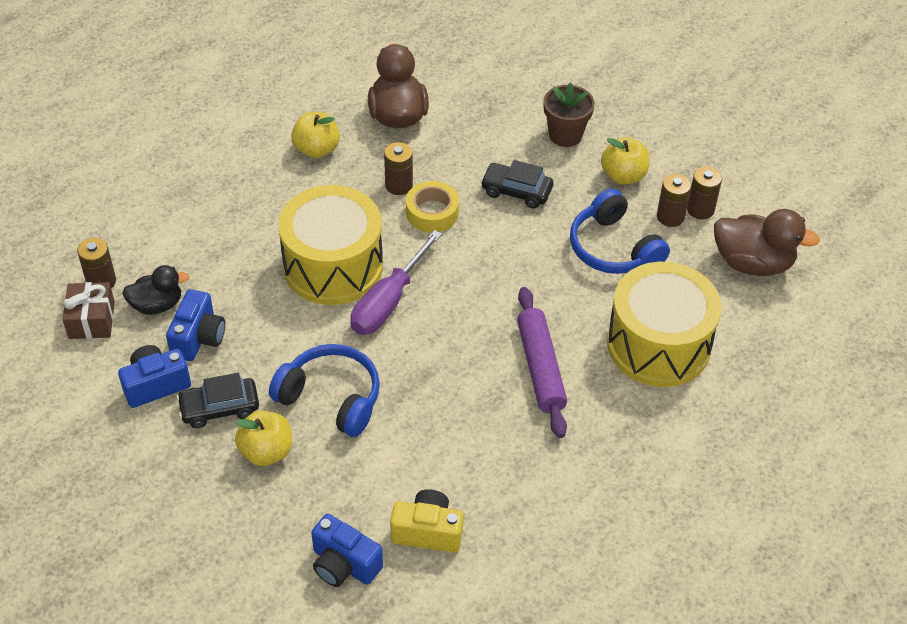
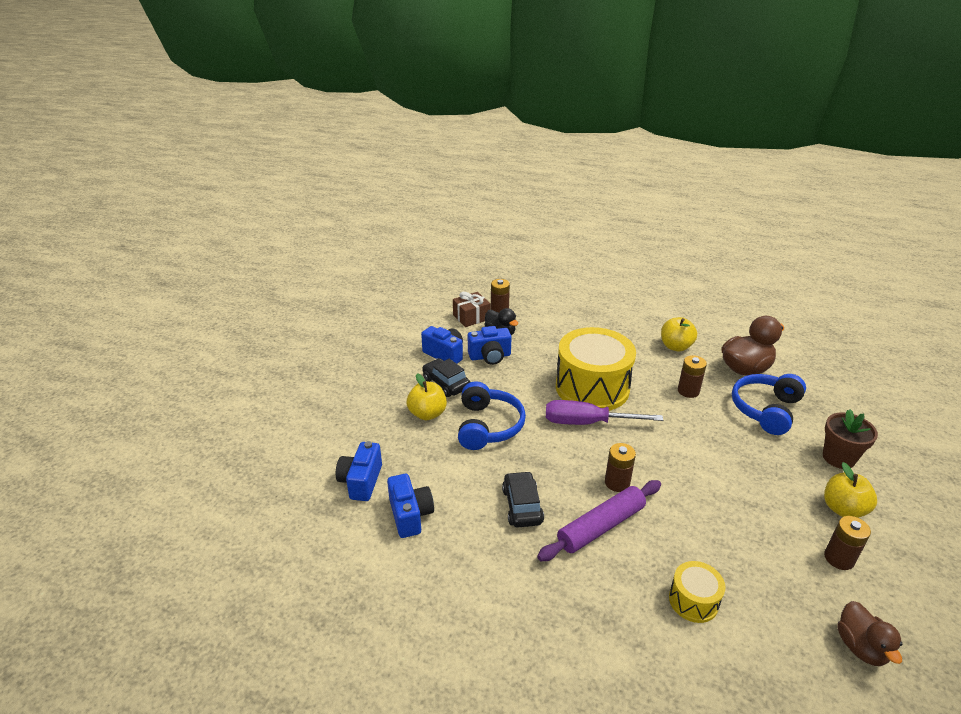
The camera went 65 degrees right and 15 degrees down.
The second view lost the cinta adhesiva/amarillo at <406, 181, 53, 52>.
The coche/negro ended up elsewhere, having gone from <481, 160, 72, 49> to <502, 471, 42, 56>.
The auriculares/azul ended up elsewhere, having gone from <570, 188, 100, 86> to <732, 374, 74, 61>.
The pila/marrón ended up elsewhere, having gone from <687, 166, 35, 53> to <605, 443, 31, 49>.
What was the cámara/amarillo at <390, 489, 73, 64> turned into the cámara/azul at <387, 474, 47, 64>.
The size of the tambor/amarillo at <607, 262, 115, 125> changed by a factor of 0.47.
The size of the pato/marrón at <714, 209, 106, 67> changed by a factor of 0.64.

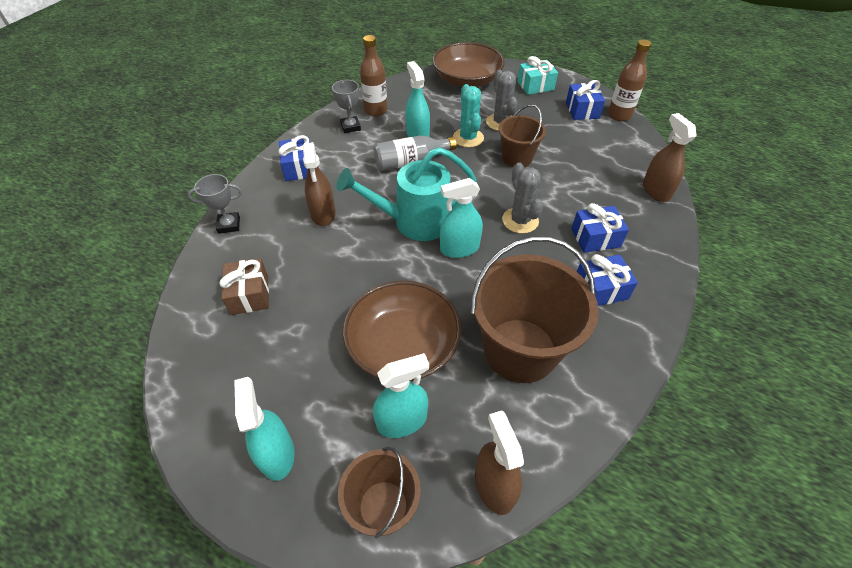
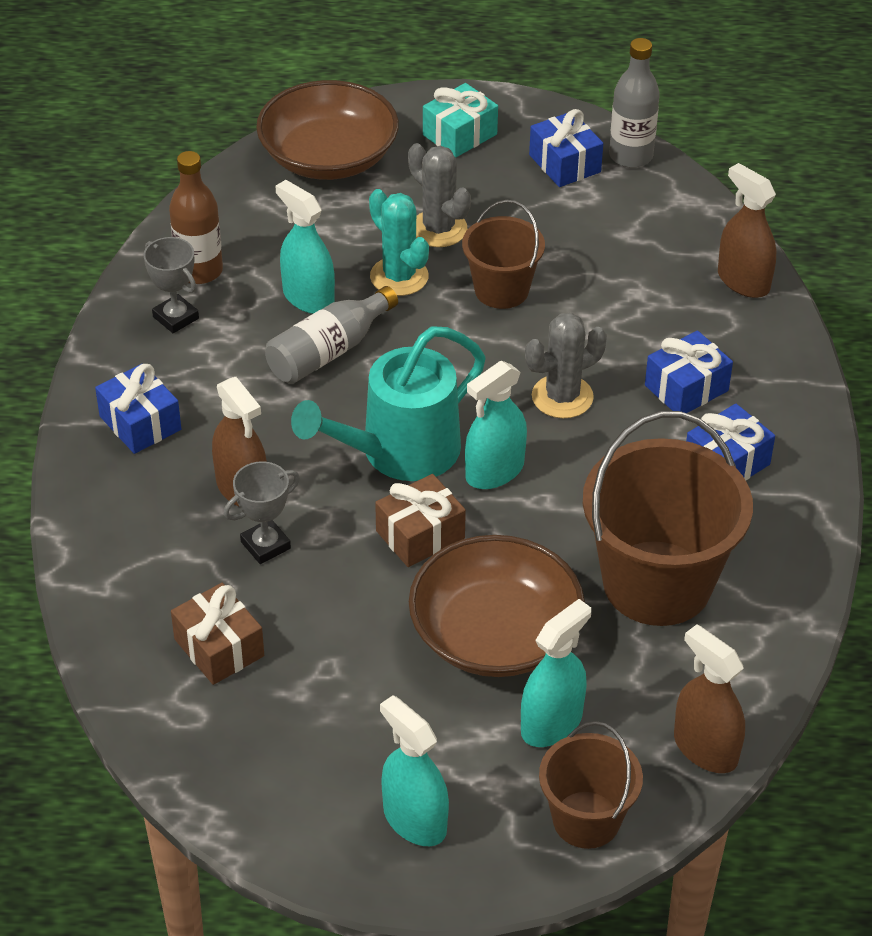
The camera went 25 degrees left and 5 degrees down.
The second view gained the regalo/marrón at <375, 474, 91, 93>.
The trofeo/gris ended up elsewhere, having gone from <188, 174, 54, 60> to <224, 461, 76, 103>.
What was the botella/marrón at <608, 39, 43, 82> turned into the botella/gris at <609, 38, 51, 130>.
The cactus/gris at <502, 163, 41, 71> ended up facing another way, 75 degrees counterclockwise from before.

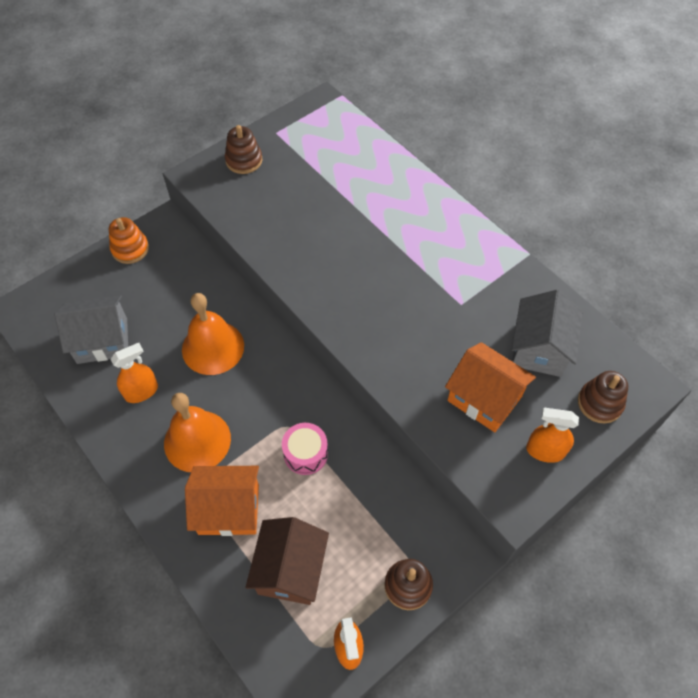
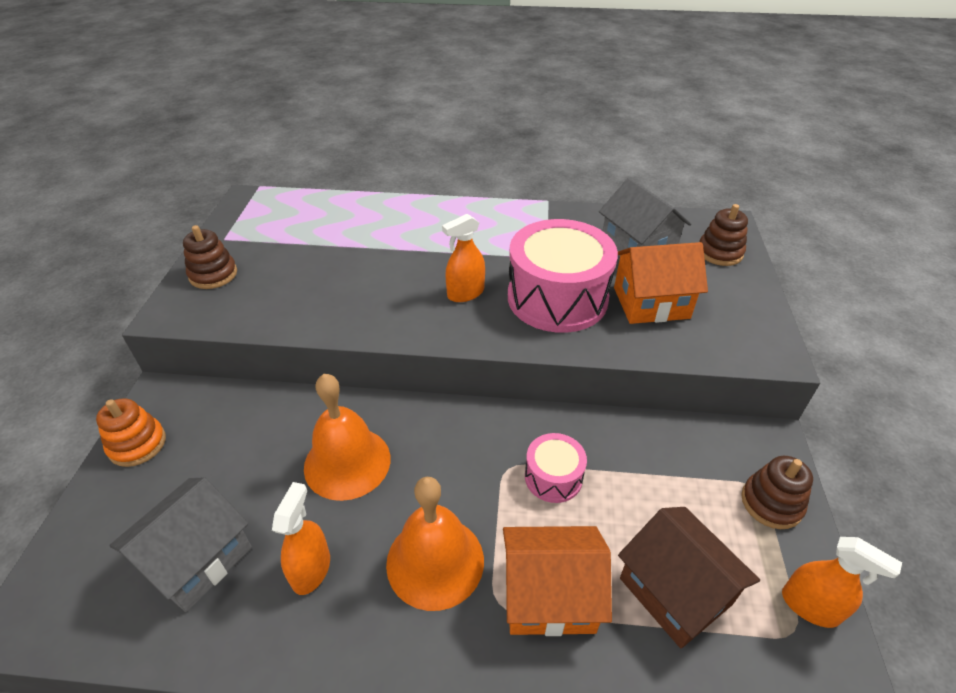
The camera went 45 degrees left and 15 degrees down.
The second view gained the tambor/rosa at <508, 219, 110, 114>.
The pulverizador/naranja ended up elsewhere, having gone from <526, 408, 53, 55> to <442, 214, 43, 88>.
The casa/naranja at <185, 466, 74, 70> ended up facing another way, 45 degrees clockwise from before.

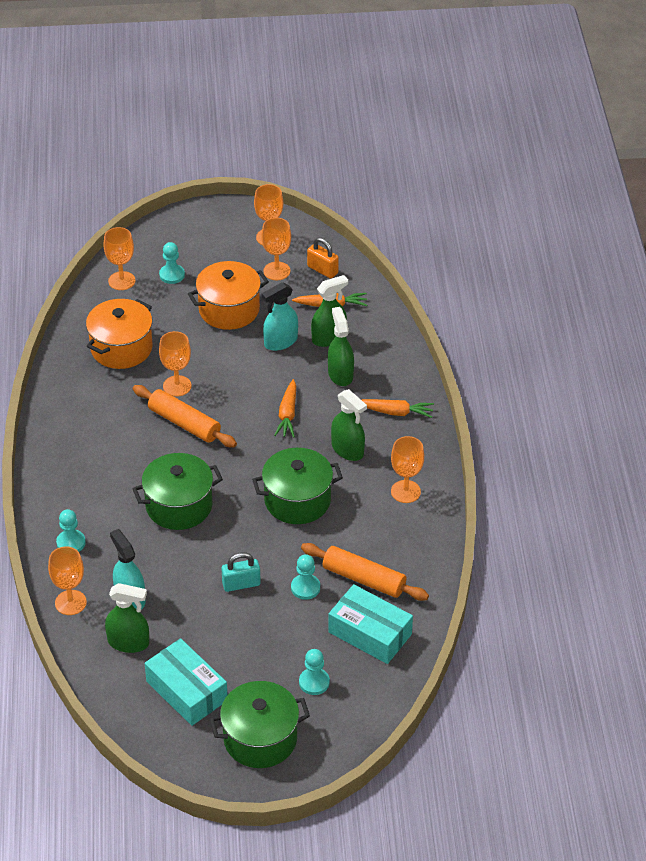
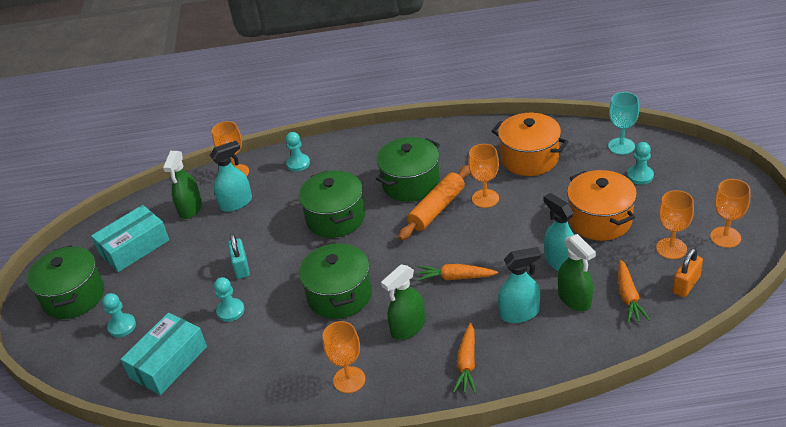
The camera went 95 degrees right and 5 degrees down.
The second view lost the rodillo/naranja at <301, 543, 128, 58>.
The second view gained the olla/verde at <376, 137, 64, 65>.
What was the copa/naranja at <104, 227, 32, 63> turned into the copa/turquesa at <608, 92, 31, 63>.
What was the pulverizador/verde at <328, 307, 26, 79> turned into the pulverizador/turquesa at <498, 247, 43, 76>.

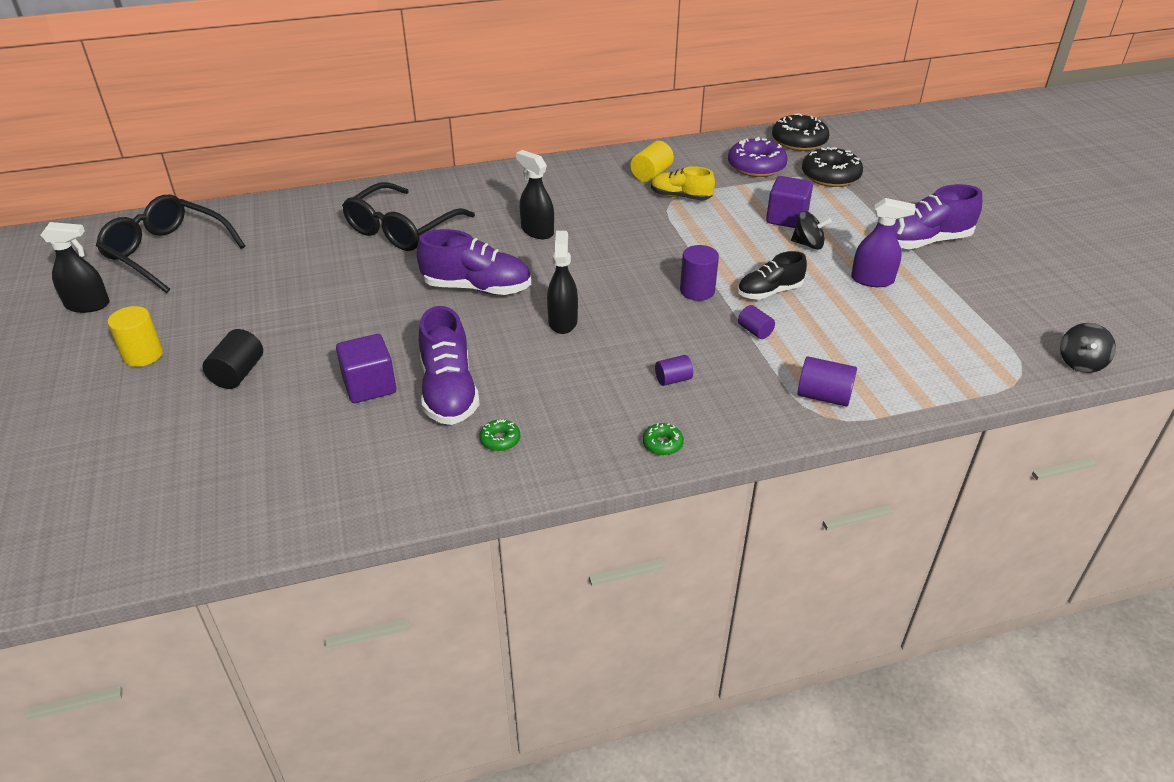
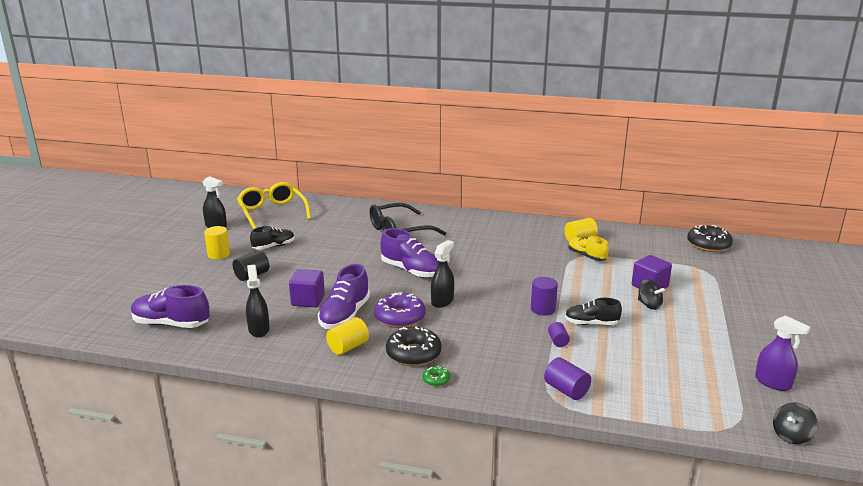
The camera went 30 degrees right and 15 degrees down.
The second view lost the cilindro/morado at <655, 355, 38, 31>.
The second view gained the zapato/negro at <250, 226, 45, 24>.
The pulverizador/negro ended up elsewhere, having gone from <516, 150, 38, 89> to <246, 265, 24, 72>.
The rosquilla/morado ended up elsewhere, having gone from <728, 137, 60, 40> to <374, 292, 52, 36>.
The rosquilla/negro ended up elsewhere, having gone from <802, 147, 61, 40> to <386, 327, 56, 39>.
The pulverizador/morado ended up elsewhere, having gone from <851, 198, 65, 89> to <755, 315, 55, 76>.
The zapato/morado ended up elsewhere, having gone from <894, 184, 88, 65> to <131, 285, 79, 43>.
Where the rosquilla/verde stood at <480, 419, 40, 32>, the cilindro/amarillo came to stand at <326, 317, 43, 38>.
What was the gafas/negro at <96, 195, 149, 98> turned into the gafas/amarillo at <237, 182, 74, 47>.

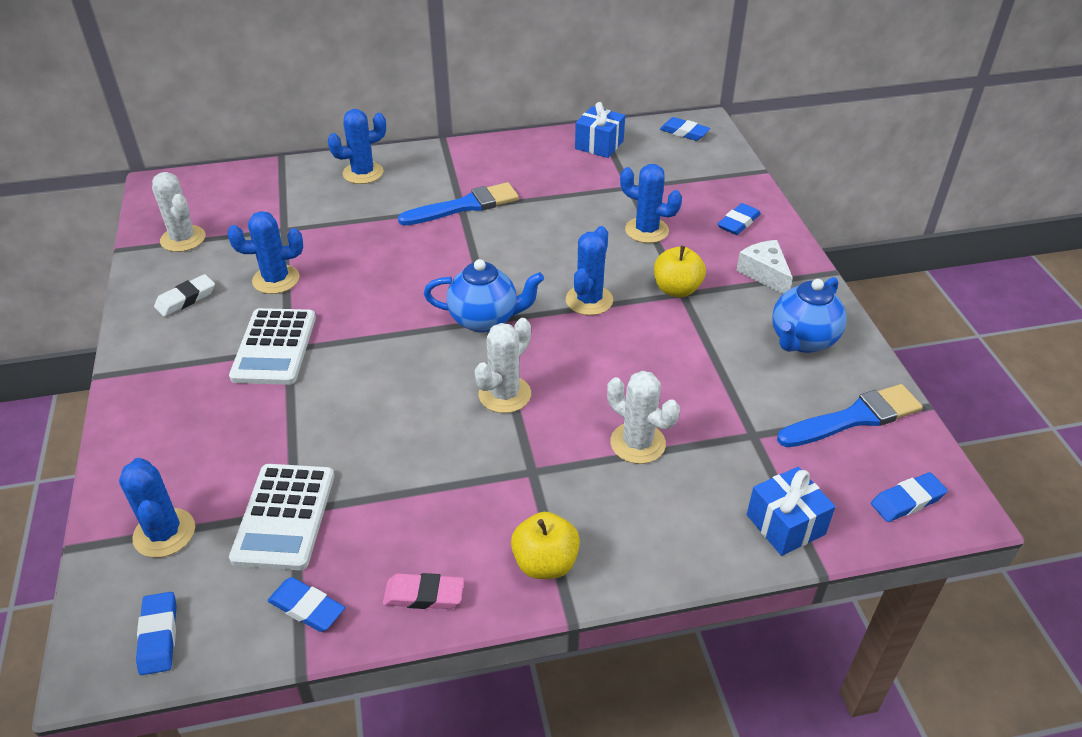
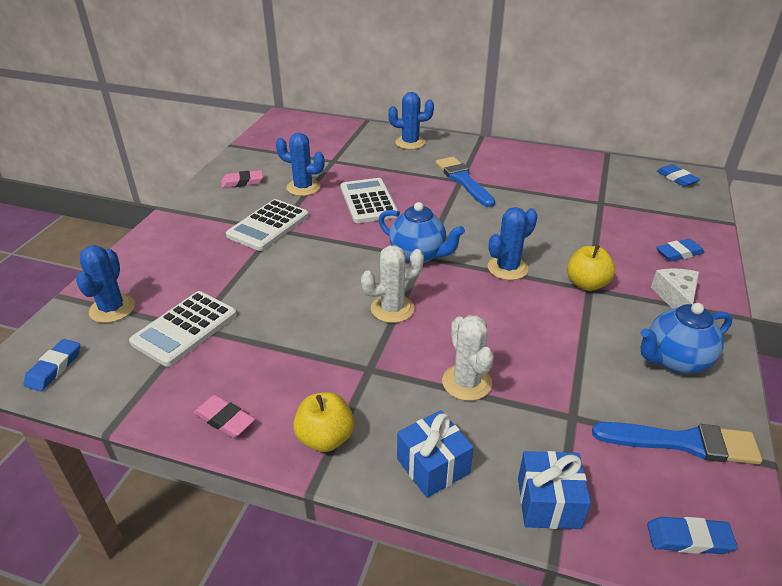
The camera went 30 degrees right and 5 degrees down.
The second view lost the cactus/blanco at <152, 172, 54, 80>.
The second view lost the goma de borrar/azul at <267, 577, 78, 55>.
The second view lost the cactus/azul at <620, 164, 62, 79>.
The second view gained the calculadora/blanco at <340, 178, 58, 45>.
The regalo/azul ended up elsewhere, having gone from <575, 102, 50, 56> to <397, 410, 77, 88>.
What was the goma de borrar/blanco at <154, 274, 61, 43> turned into the goma de borrar/rosa at <221, 170, 42, 18>.
The pincel/azul at <398, 182, 121, 44> ended up facing another way, 120 degrees counterclockwise from before.

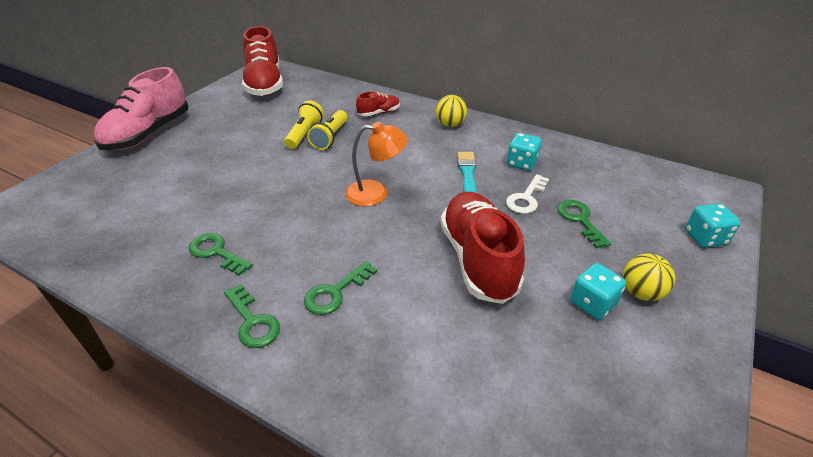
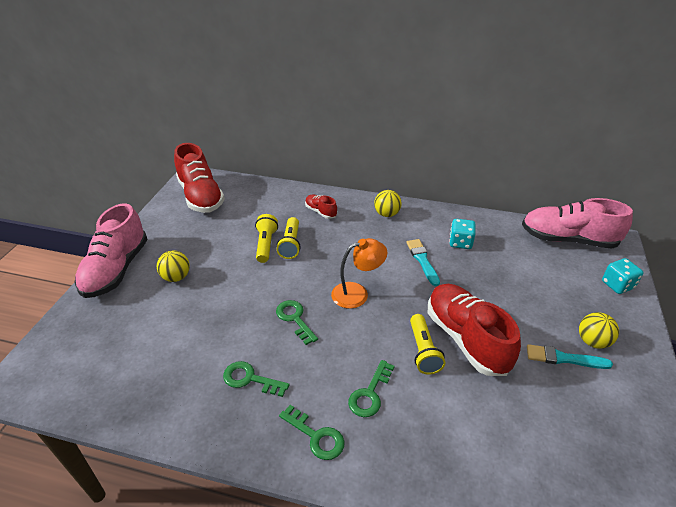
The camera went 15 degrees left and 0 degrees up.
The second view lost the llave/blanco at <506, 174, 43, 40>.
The second view gained the pelota/amarillo at <157, 250, 33, 32>.
The second view gained the lámpara de mano/amarillo at <410, 314, 35, 61>.
The second view gained the zapato/rosa at <522, 198, 111, 51>.
The llave/verde ended up elsewhere, having gone from <557, 200, 54, 48> to <276, 300, 42, 45>.
Where the dado/turquesa stood at <570, 263, 56, 57>, the pincel/turquesa came to stand at <527, 344, 86, 25>.
The zapato/rojo at <356, 92, 44, 24> ended up facing another way, 90 degrees counterclockwise from before.

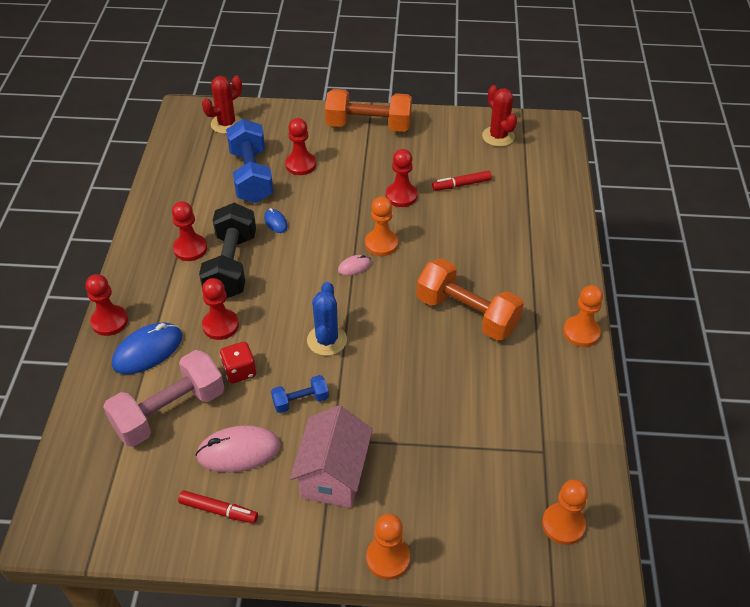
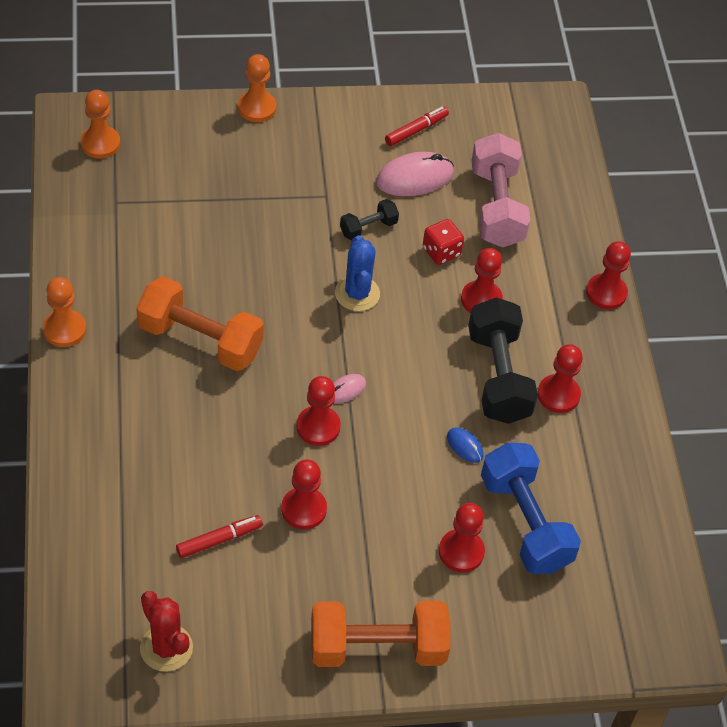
The camera went 165 degrees right and 5 degrees up.
The second view lost the ratón/azul at <112, 322, 70, 52>.
The second view lost the cactus/rojo at <202, 75, 40, 59>.
The second view lost the casa/rosa at <290, 405, 83, 103>.
What was the mancuerna/azul at <271, 375, 58, 38> turned into the mancuerna/negro at <340, 199, 59, 41>.
What was the peón/naranja at <365, 196, 33, 60> turned into the peón/rojo at <296, 376, 45, 70>.
The mancuerna/rosa at <103, 350, 121, 97> ended up facing another way, 45 degrees counterclockwise from before.
The rotulador/rojo at <178, 490, 80, 34> ended up facing another way, 135 degrees clockwise from before.

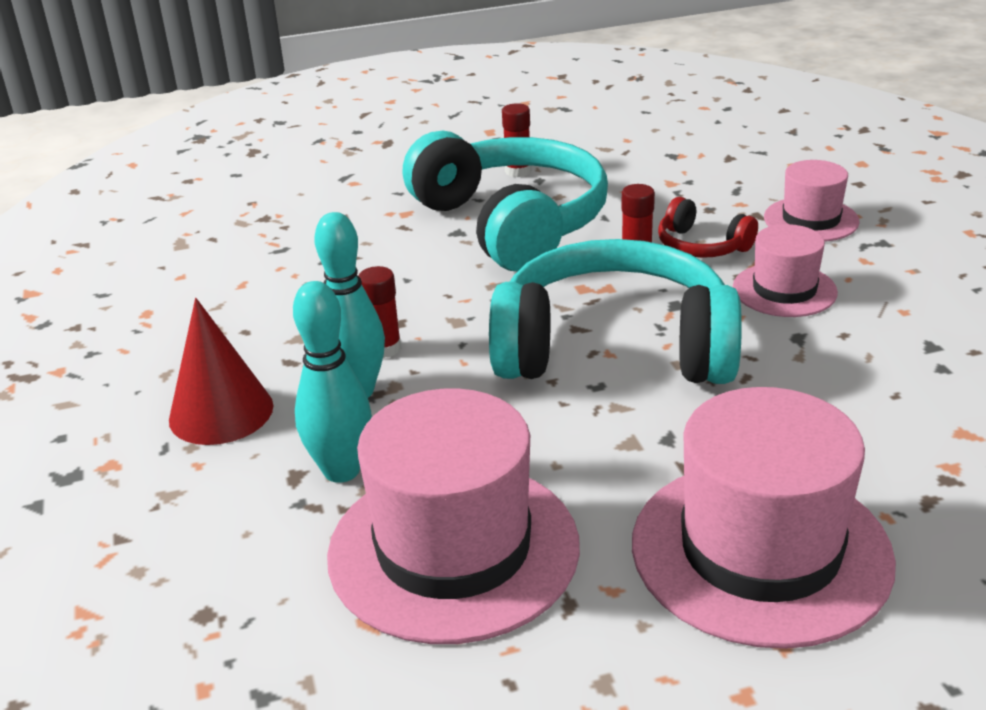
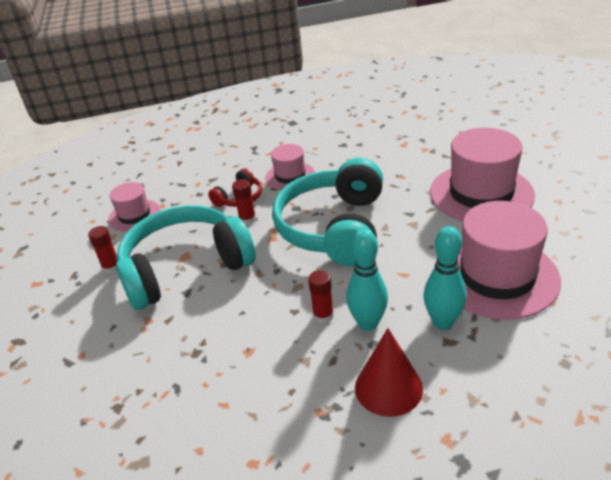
The camera went 85 degrees left and 5 degrees up.
The sombrero/rosa ended up elsewhere, having gone from <764, 160, 96, 82> to <108, 182, 53, 50>.

